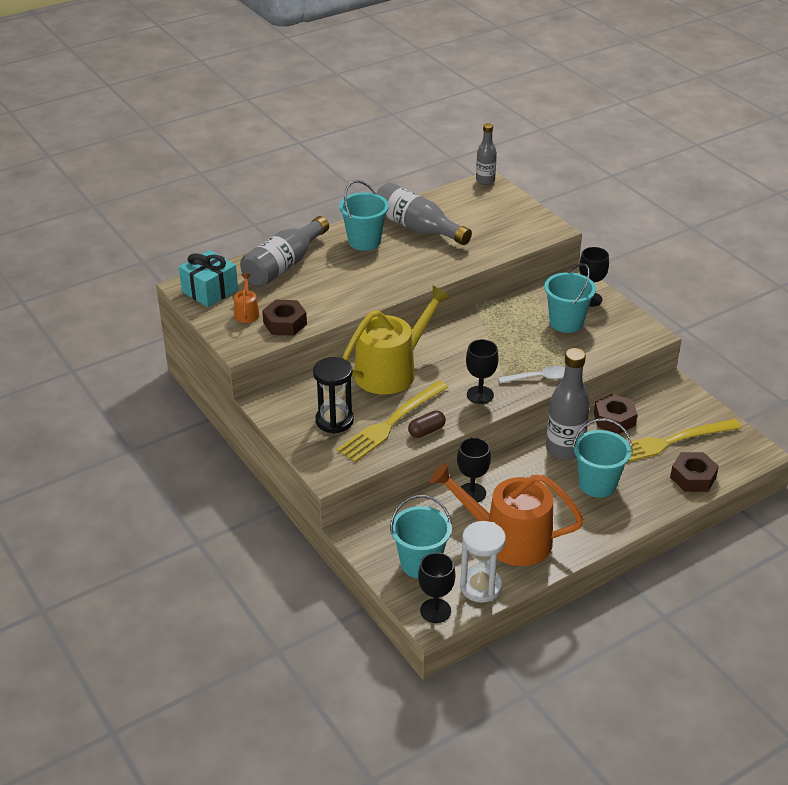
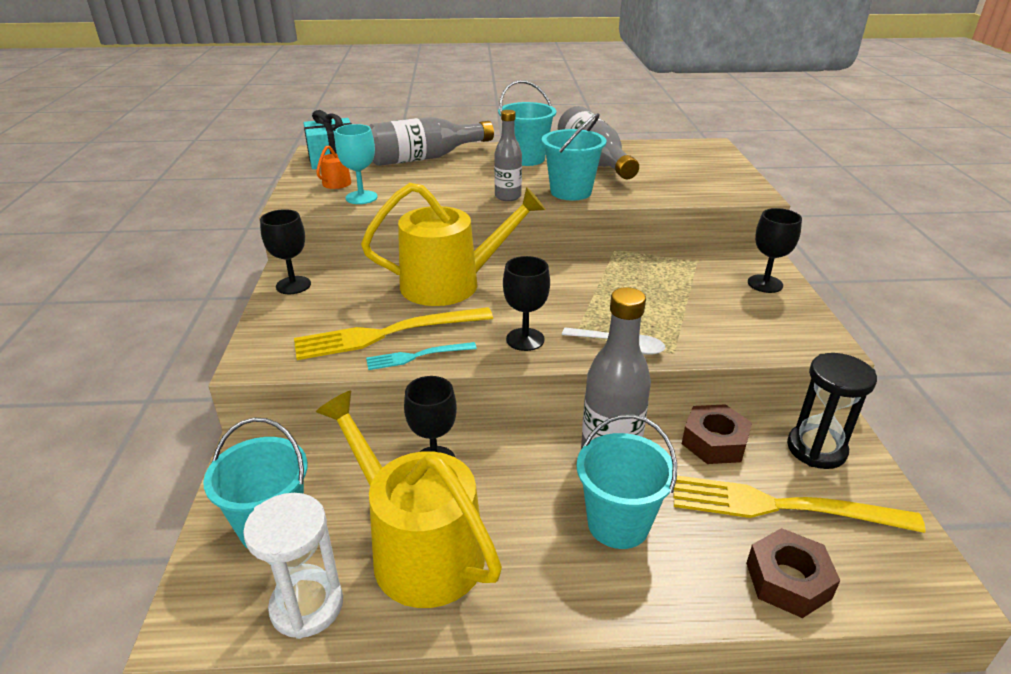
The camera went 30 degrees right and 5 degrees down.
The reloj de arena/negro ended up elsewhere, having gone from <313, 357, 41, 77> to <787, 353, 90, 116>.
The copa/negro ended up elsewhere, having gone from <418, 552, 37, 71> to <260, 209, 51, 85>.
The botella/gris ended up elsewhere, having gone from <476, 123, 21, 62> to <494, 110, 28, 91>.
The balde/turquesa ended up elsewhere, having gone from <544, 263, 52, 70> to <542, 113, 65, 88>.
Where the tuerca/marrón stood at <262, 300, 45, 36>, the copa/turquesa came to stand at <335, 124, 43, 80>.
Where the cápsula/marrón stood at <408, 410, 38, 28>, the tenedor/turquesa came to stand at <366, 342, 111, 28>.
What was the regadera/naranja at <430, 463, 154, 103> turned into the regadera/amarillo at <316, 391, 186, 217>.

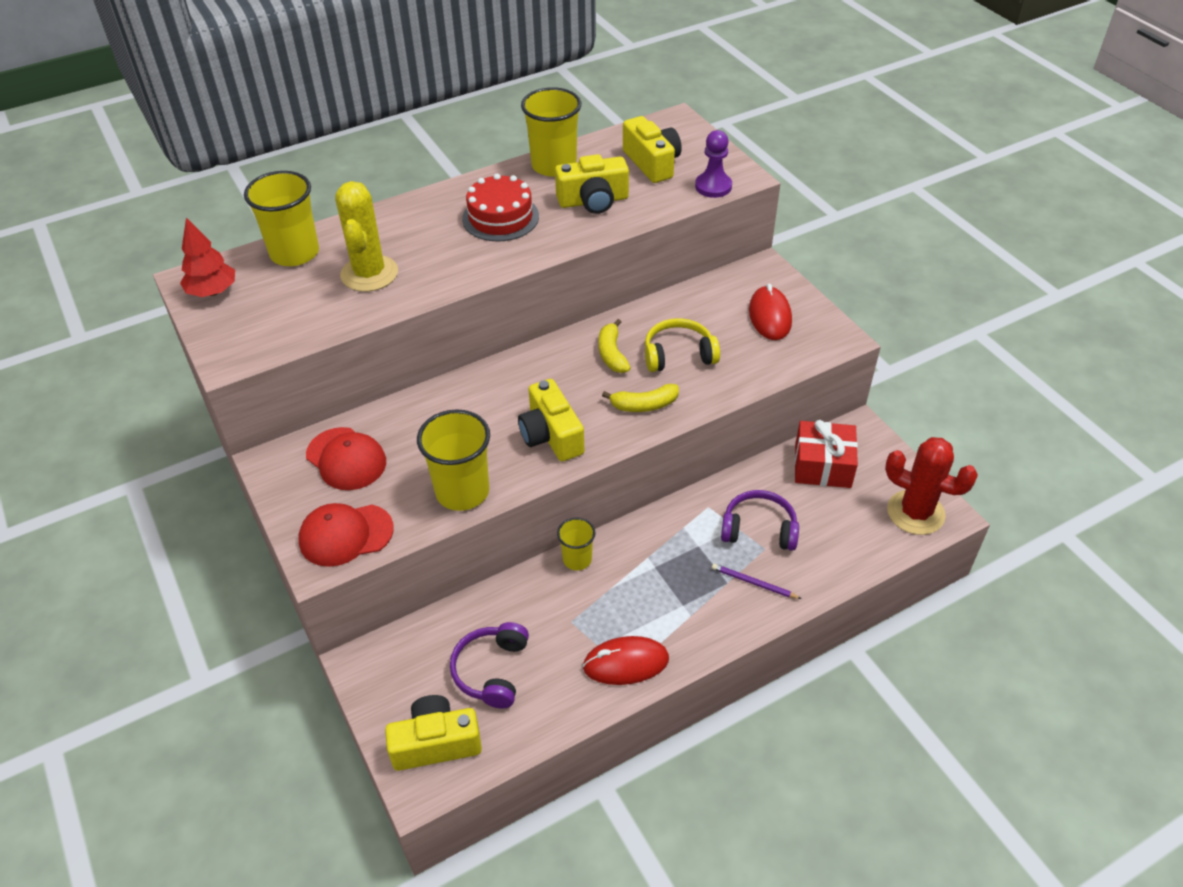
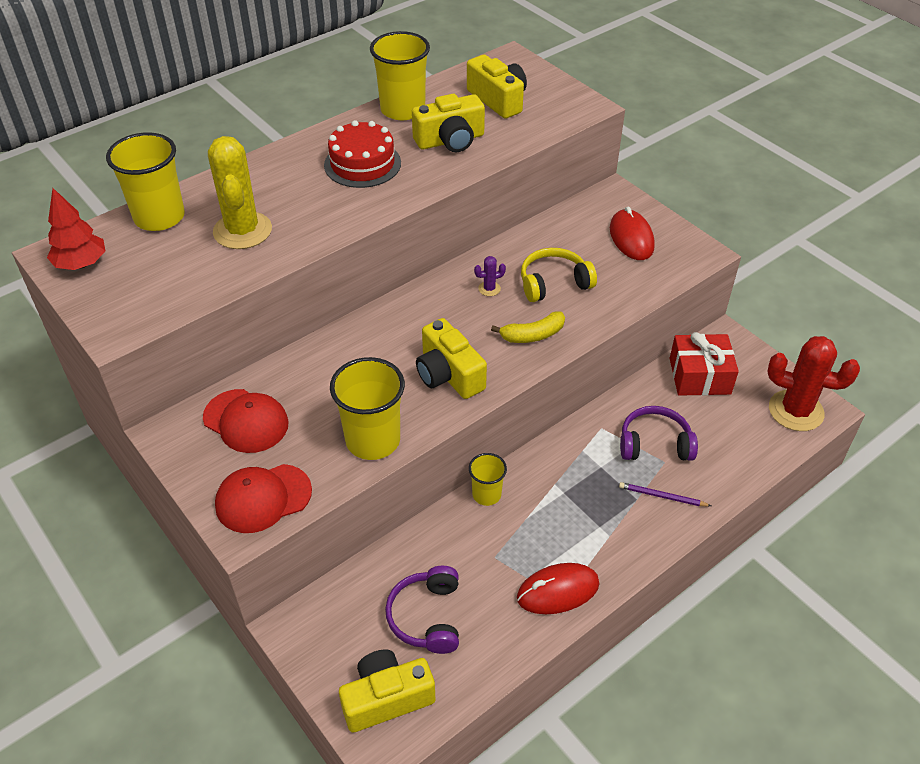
The camera went 10 degrees left and 0 degrees up.
The second view lost the peón/morado at <695, 130, 37, 68>.
Where the plátano/amarillo stood at <599, 319, 32, 54>, the cactus/morado came to stand at <474, 256, 32, 40>.

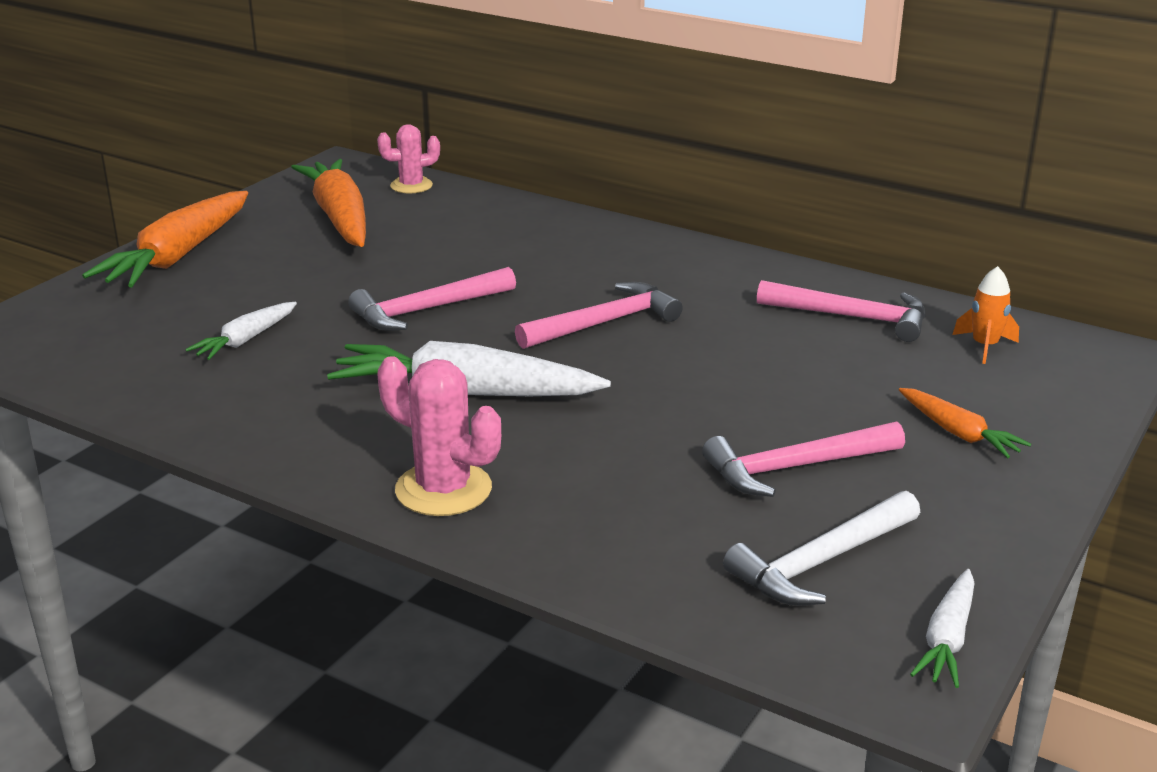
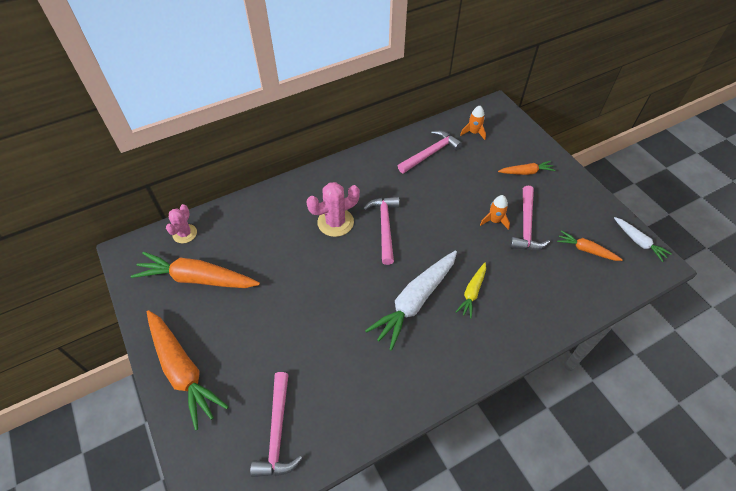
The camera went 60 degrees left and 25 degrees up.
The second view lost the zanahoria/blanco at <185, 302, 112, 58>.
The second view gained the zanahoria/amarillo at <456, 263, 30, 55>.
The second view gained the cohete/naranja at <480, 195, 30, 35>.
The martillo/rosa ended up elsewhere, having gone from <348, 267, 168, 64> to <250, 372, 53, 105>.
The cactus/rosa ended up elsewhere, having gone from <377, 356, 124, 160> to <306, 182, 54, 55>.
Where the martillo/blanco stood at <723, 491, 197, 115>, the zanahoria/naranja came to stand at <557, 231, 66, 30>.

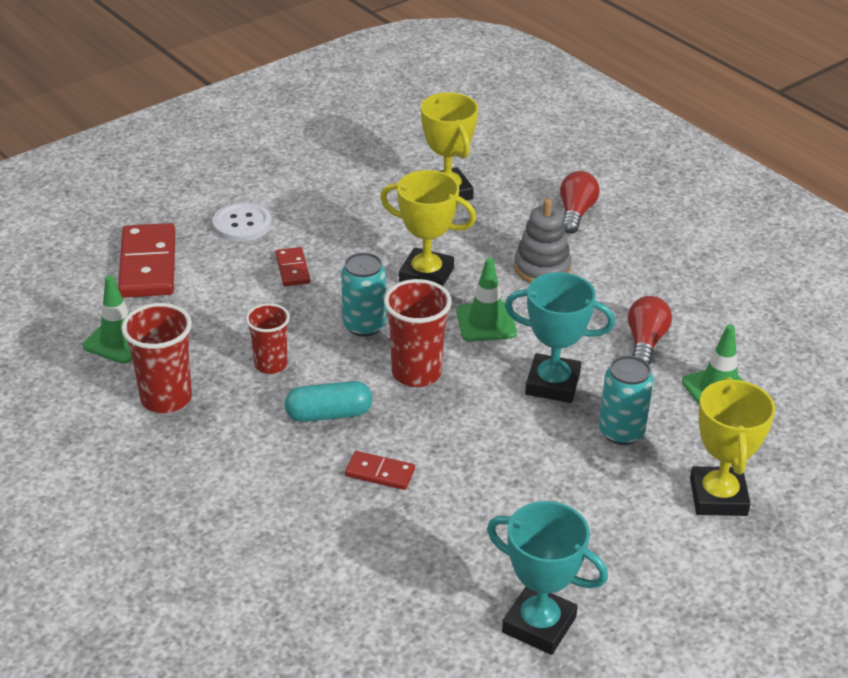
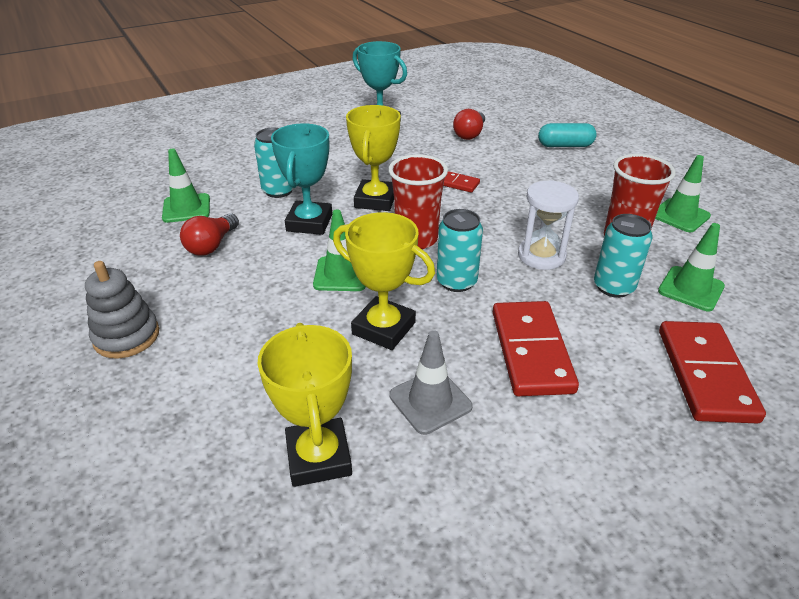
The camera went 170 degrees left and 0 degrees up.
The second view lost the botón/blanco at <212, 202, 59, 40>.
The second view gained the cono de tráfico/gris at <389, 330, 84, 105>.
The second view gained the lata/turquesa at <594, 214, 59, 84>.
The second view gained the cono de tráfico/verde at <655, 155, 56, 77>.
The cápsula/turquesa ended up elsewhere, having gone from <285, 381, 88, 41> to <538, 123, 59, 24>.
The juguete apilable/gris ended up elsewhere, having gone from <514, 198, 58, 85> to <85, 261, 74, 98>.
The bombilla/rojo ended up elsewhere, having gone from <560, 171, 40, 63> to <453, 109, 32, 31>.
The trofeo/amarillo ended up elsewhere, having gone from <690, 377, 85, 139> to <346, 105, 55, 106>.
Where the vaso/rojo stood at <246, 303, 44, 71>, the reloj de arena/blanco came to stand at <518, 180, 61, 90>.
The trofeo/turquesa at <505, 272, 110, 131> ended up facing another way, 75 degrees clockwise from before.
The size of the ficha de dominó/rojo at <276, 247, 34, 39> changed by a factor of 1.94.

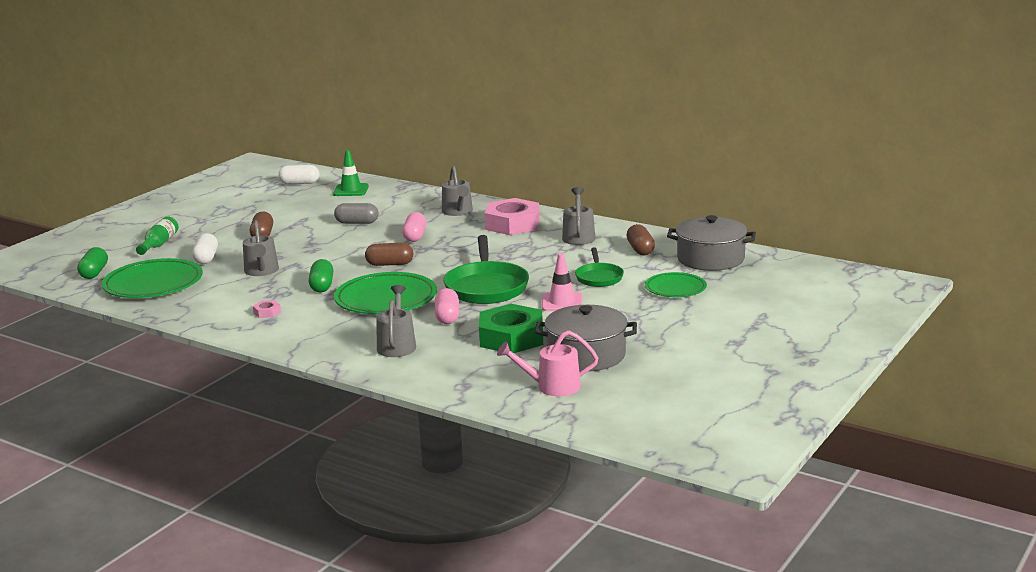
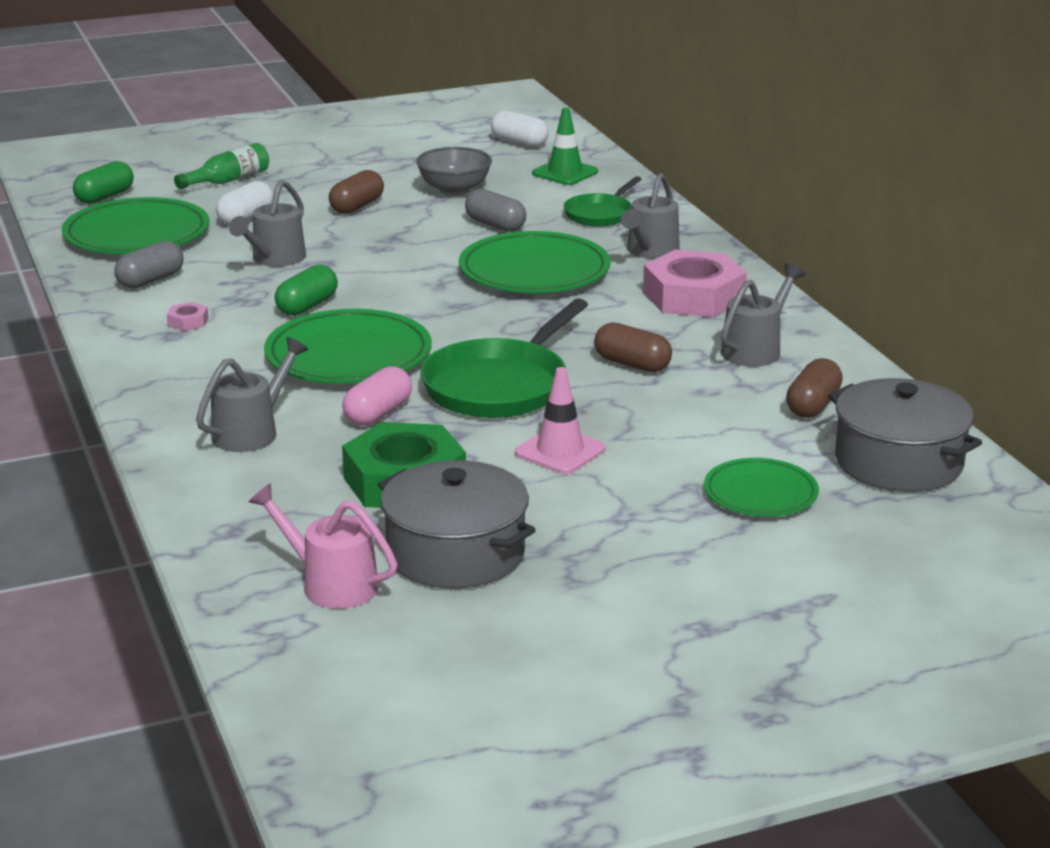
The camera went 35 degrees right and 5 degrees up.
The second view gained the cápsula/gris at <114, 241, 70, 48>.
The second view gained the cuenco/gris at <416, 147, 76, 49>.
The cápsula/marrón ended up elsewhere, having gone from <365, 243, 48, 23> to <594, 322, 78, 50>.
The sartén/verde ended up elsewhere, having gone from <575, 247, 49, 40> to <563, 176, 79, 51>.
Where the cápsula/rosa stood at <402, 212, 25, 30>, the plato/verde came to stand at <459, 231, 152, 62>.

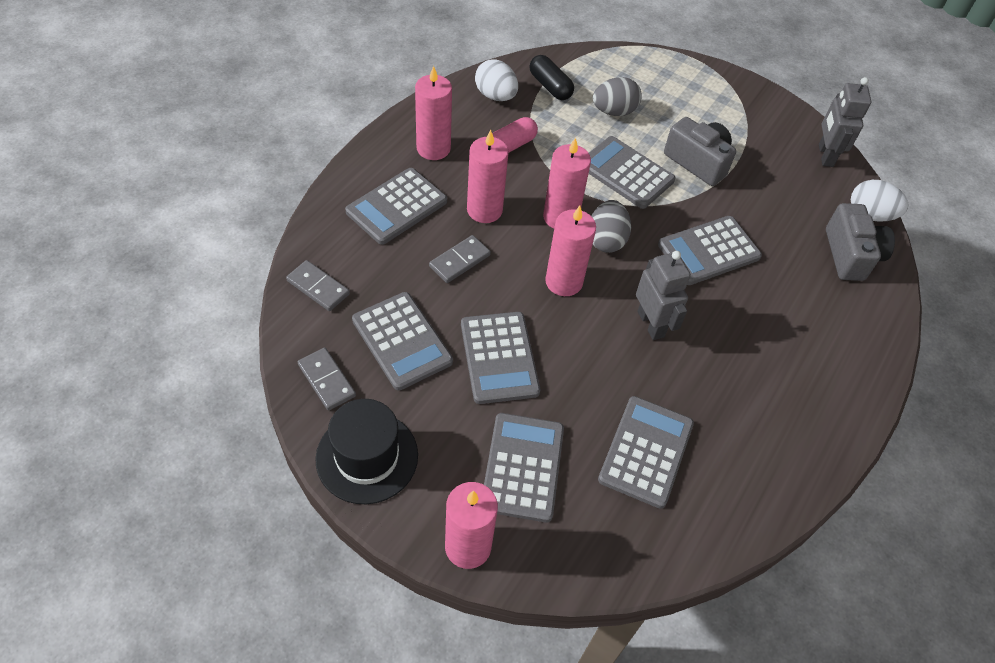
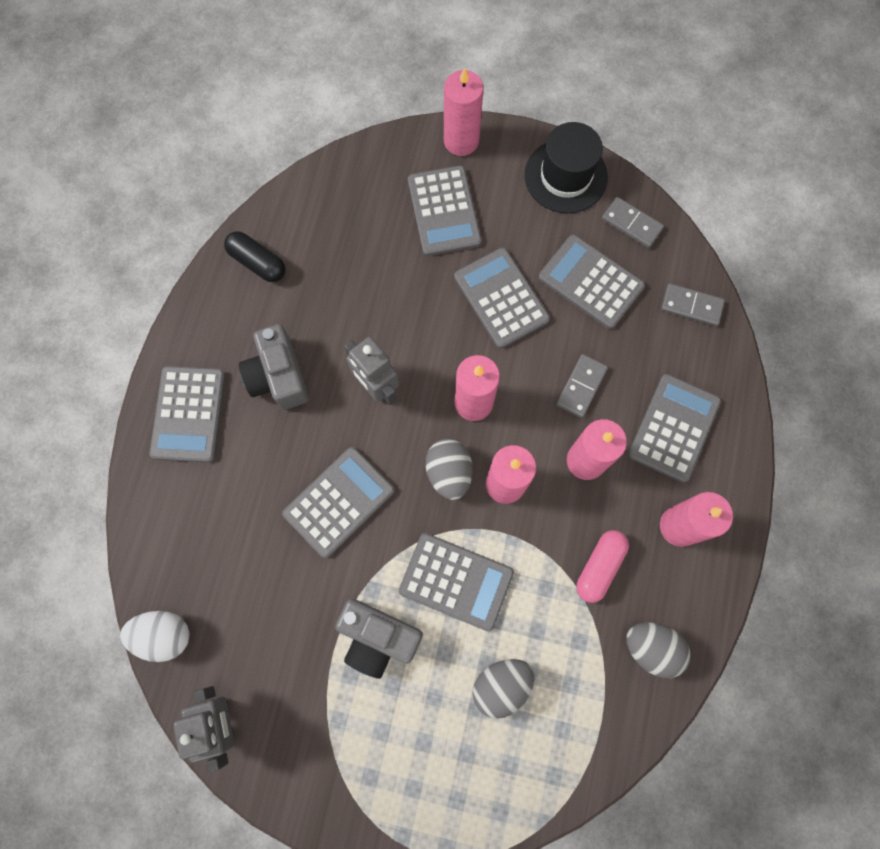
The camera went 165 degrees right and 20 degrees up.
The cápsula/negro ended up elsewhere, having gone from <530, 55, 44, 45> to <224, 231, 62, 51>.
The calculadora/gris ended up elsewhere, having gone from <598, 396, 96, 113> to <149, 366, 77, 97>.
The cámara/gris ended up elsewhere, having gone from <826, 203, 69, 78> to <239, 324, 70, 86>.
What was the huevo/blanco at <475, 59, 43, 42> turned into the huevo/gris at <626, 622, 65, 56>.

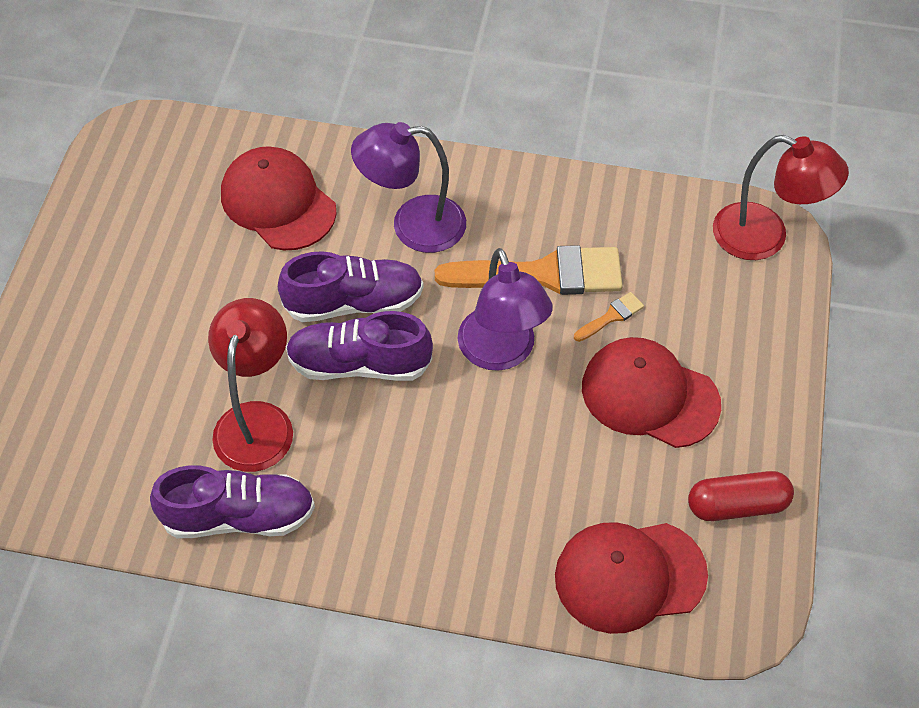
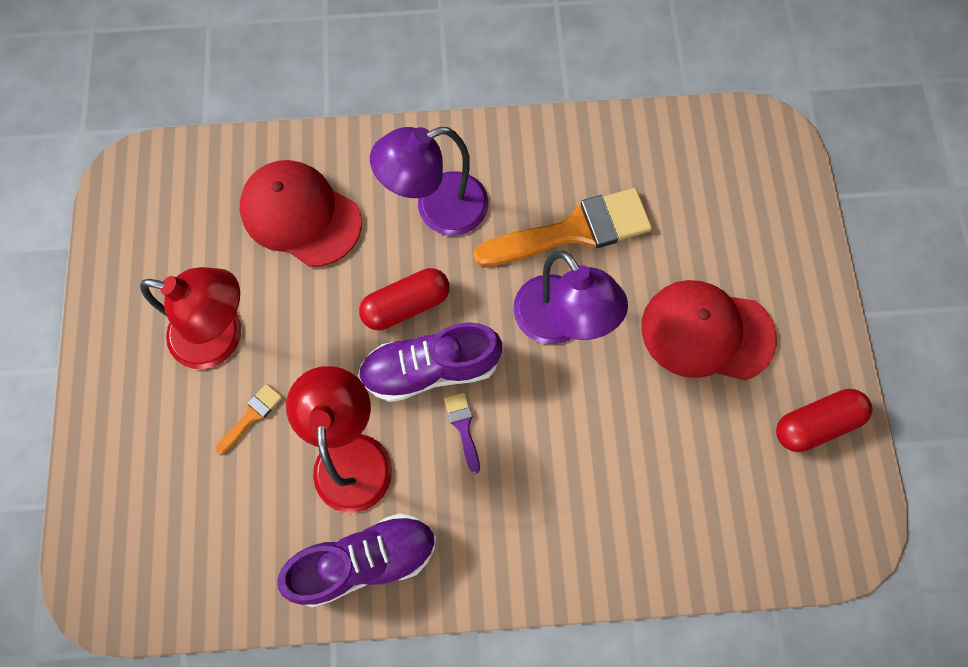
The camera went 15 degrees left and 15 degrees up.
The second view lost the gorra/rojo at <555, 522, 153, 112>.
The second view gained the pincel/morado at <444, 392, 36, 82>.
The pincel/naranja ended up elsewhere, having gone from <574, 292, 70, 50> to <215, 384, 67, 70>.
The lámpara/rojo ended up elsewhere, having gone from <713, 135, 136, 125> to <140, 267, 101, 102>.
Where the zapato/morado stood at <278, 251, 146, 71>, the cápsula/rojo came to stand at <359, 268, 91, 62>.

